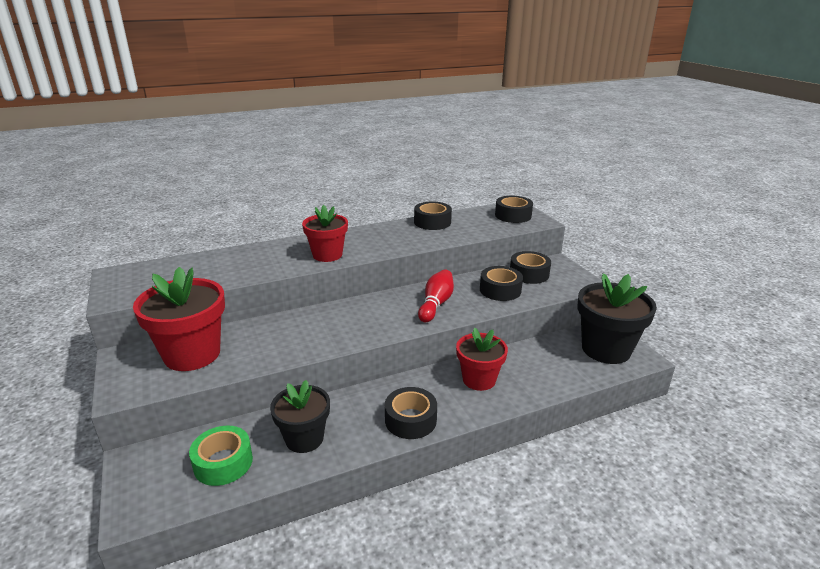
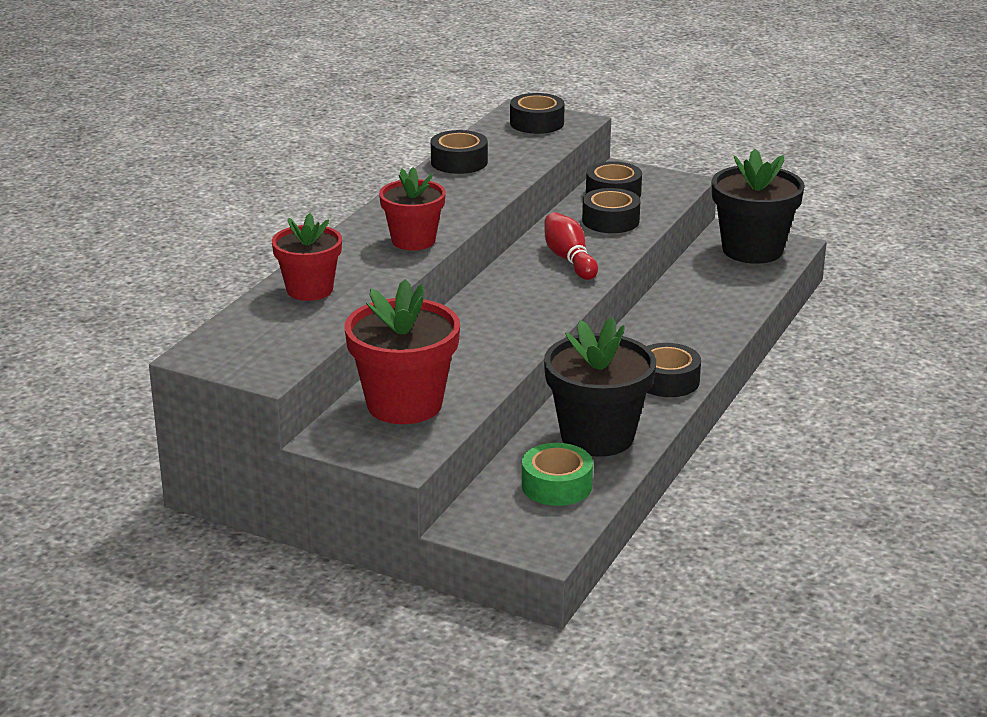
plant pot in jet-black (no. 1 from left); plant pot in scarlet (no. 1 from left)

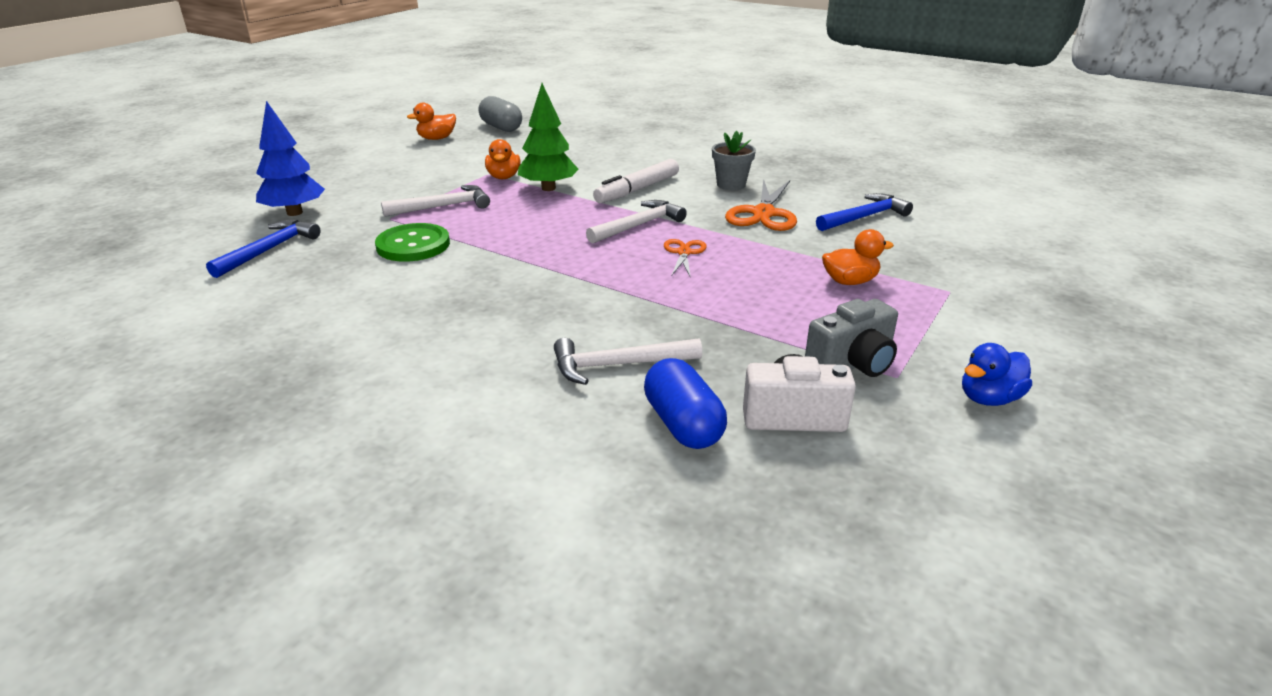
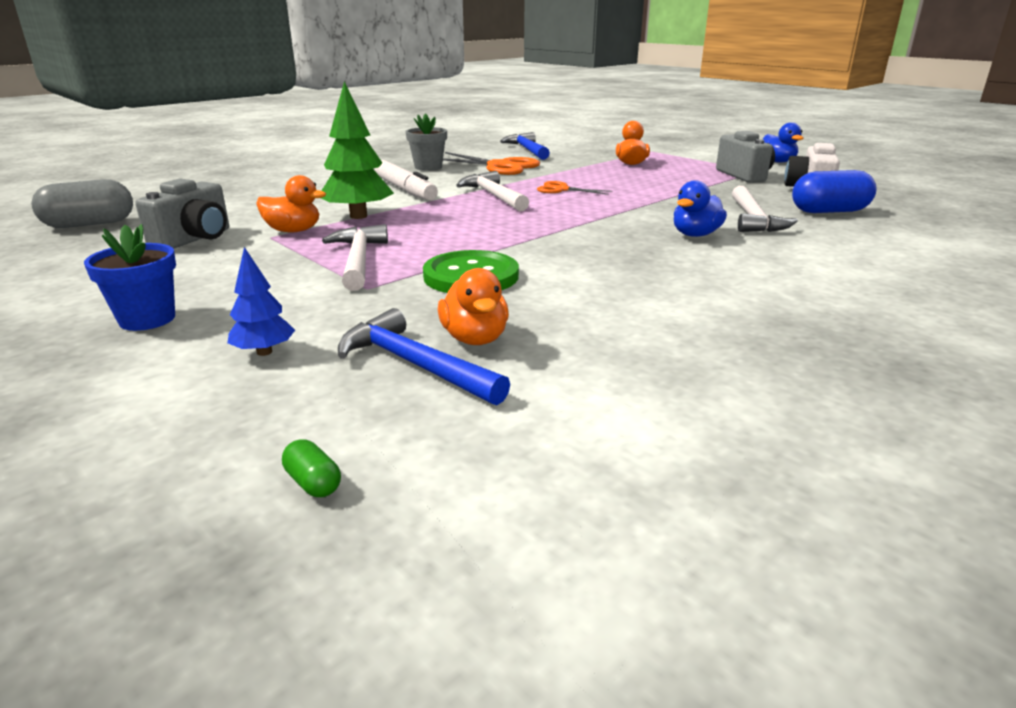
toy tree in cobalt; toy duck in bright orange (no. 2 from left); plant pot in cobalt; compact camera in ash-grey (no. 1 from left); capsule in emerald; toy duck in cobalt (no. 1 from left)

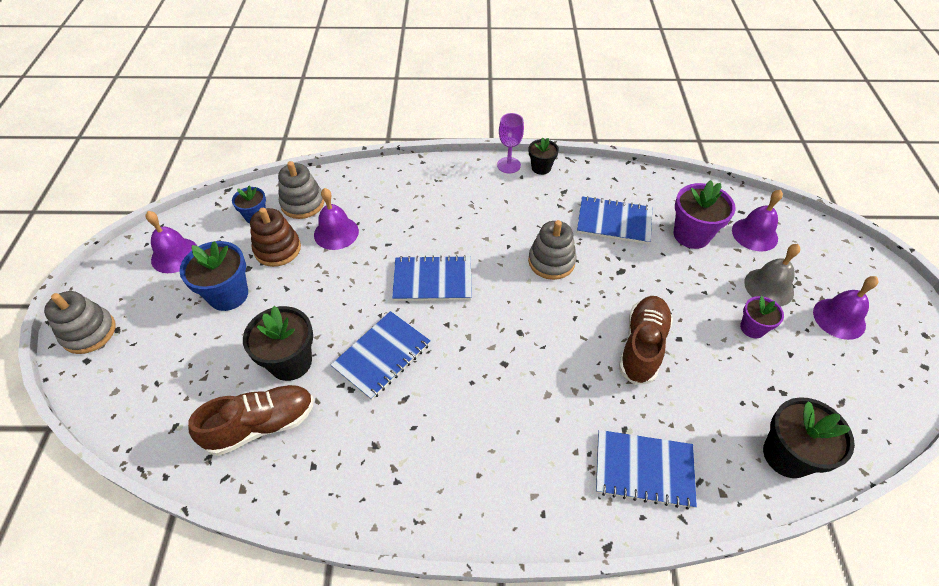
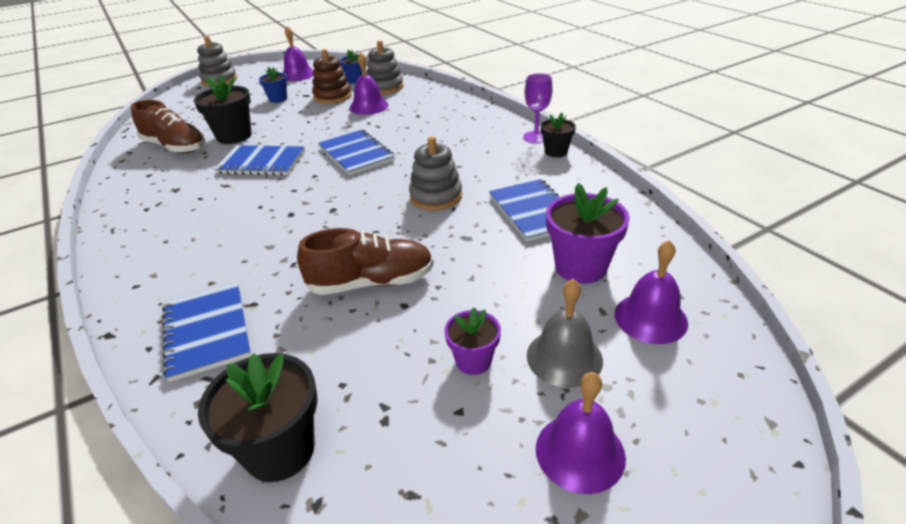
plant pot in cobalt (no. 1 from left)

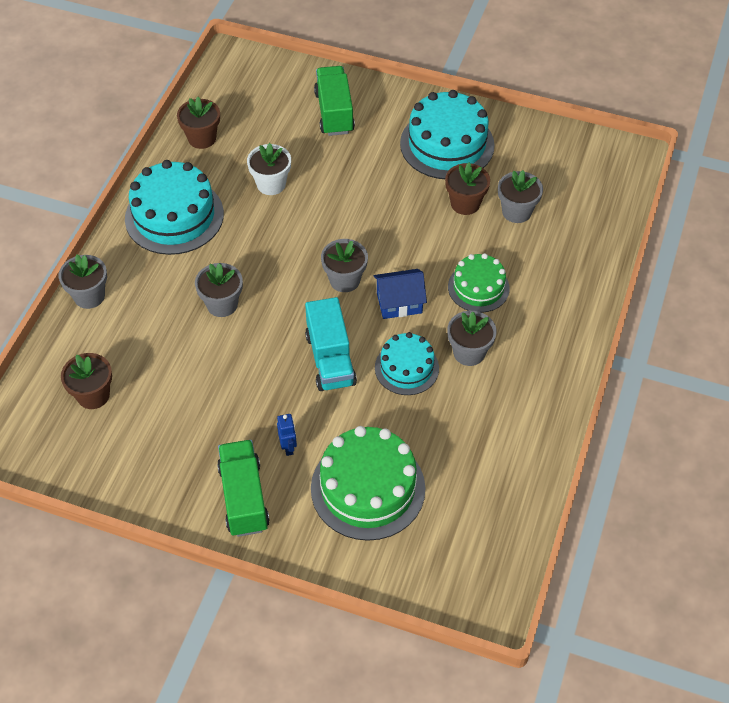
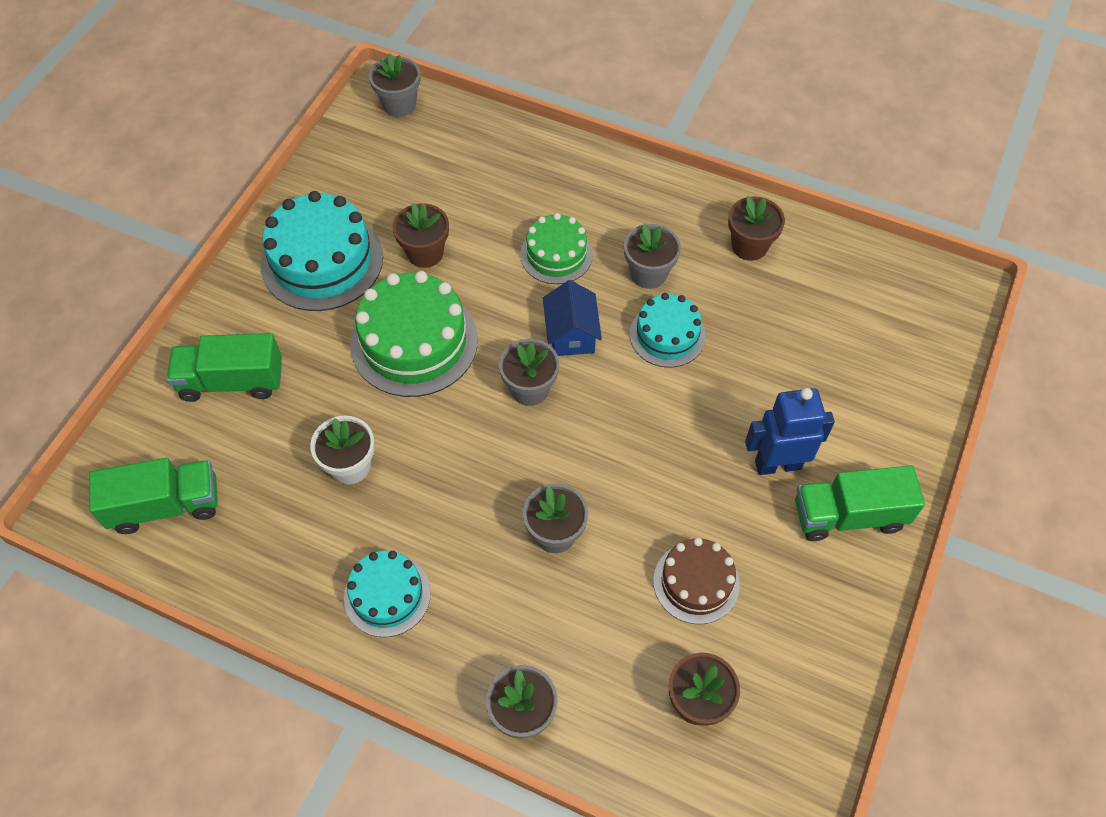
gateau in turquoise (no. 2 from left); plant pot in brown (no. 3 from left); toy robot in cobalt; truck in turquoise; gateau in emerald (no. 1 from left); plant pot in ash-grey (no. 1 from left); truck in emerald (no. 1 from left); gateau in brown

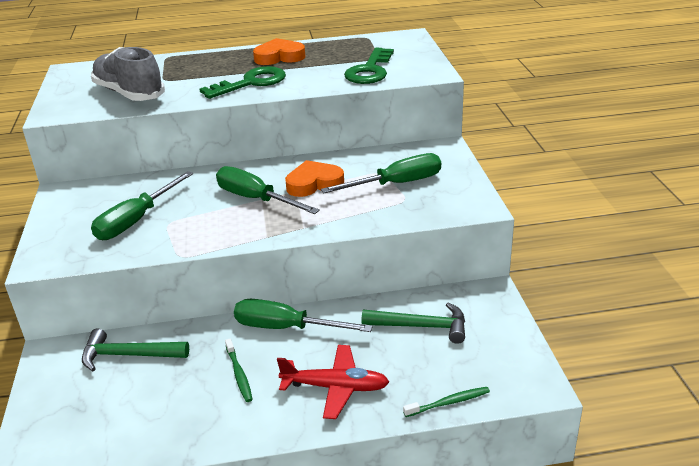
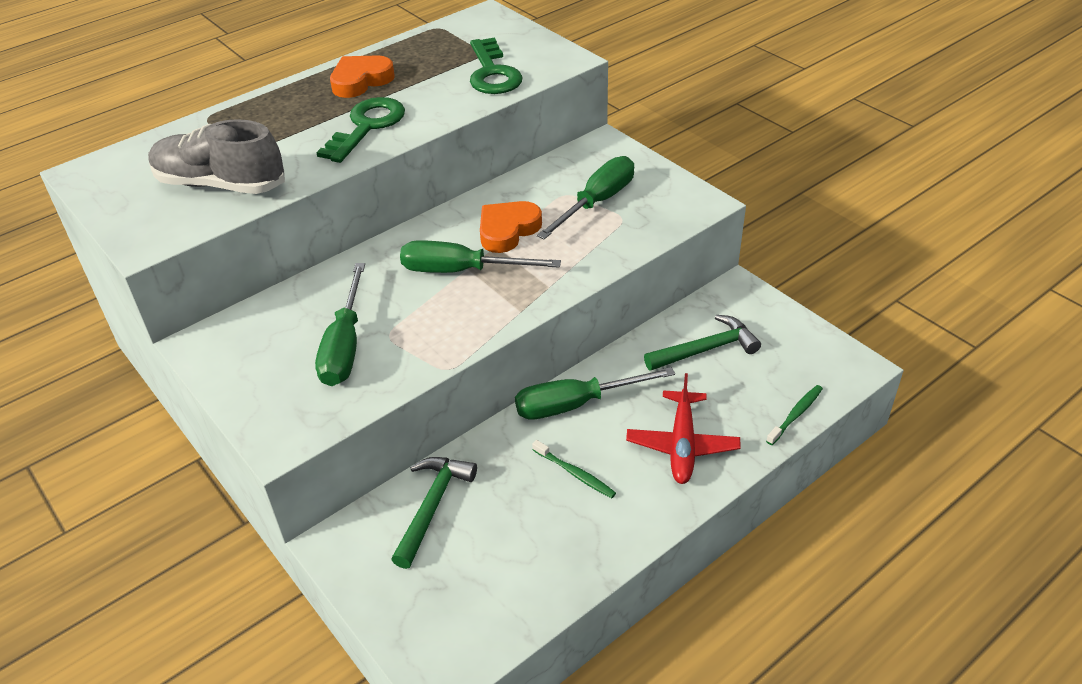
claw hammer in emerald (no. 1 from left); plane in scarlet

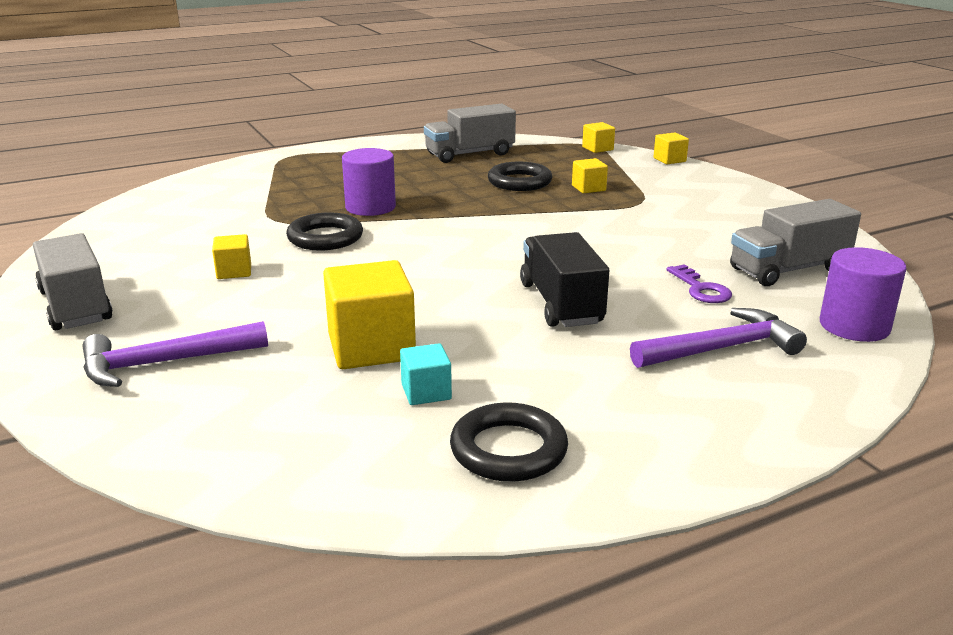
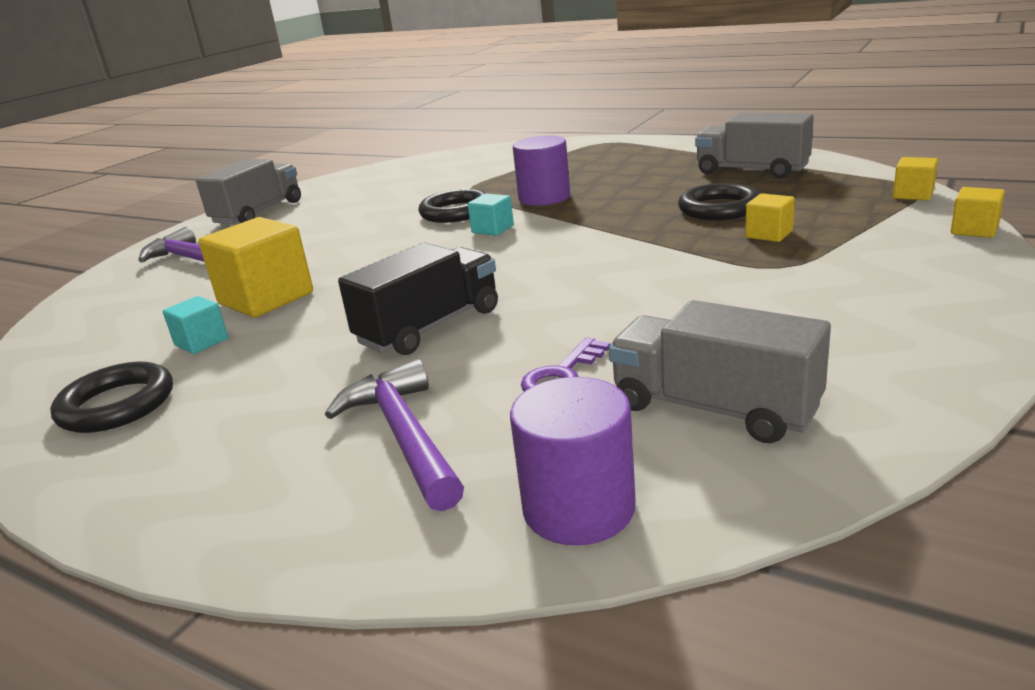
cube in golden (no. 1 from left in the first image); claw hammer in violet (no. 2 from left); cube in turquoise (no. 2 from left)

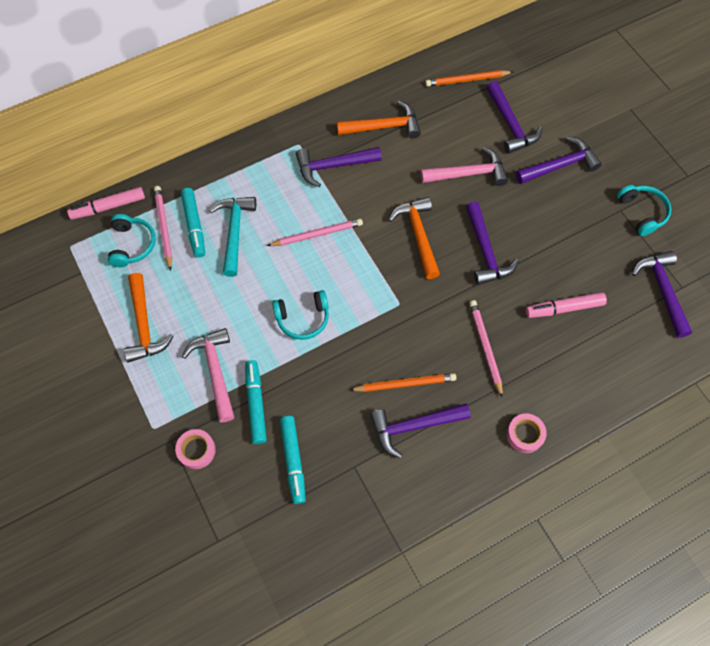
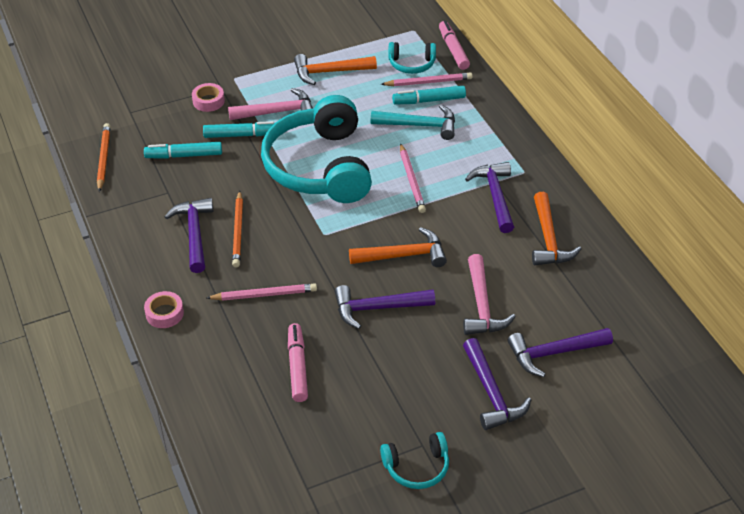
over-ear headphones in turquoise (no. 1 from left); wooden pencil in bright orange (no. 1 from left); claw hammer in violet (no. 6 from left in the first image)

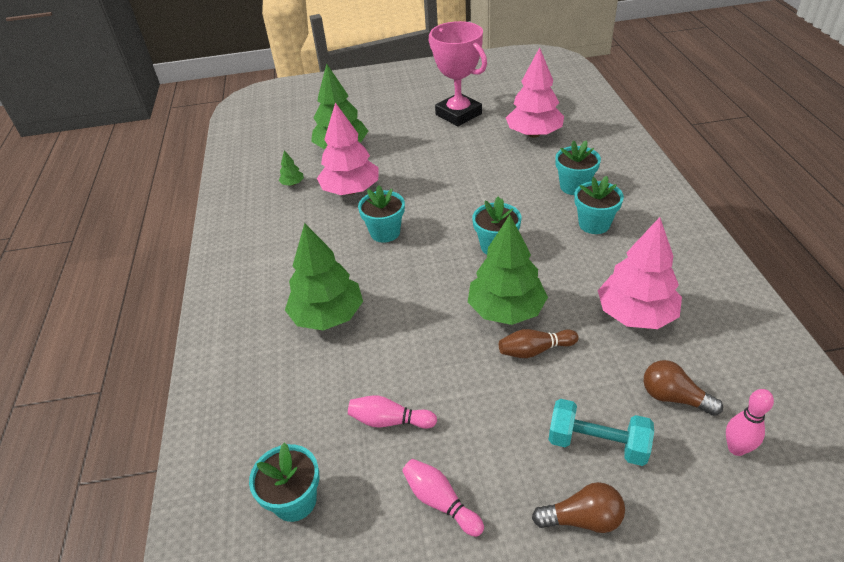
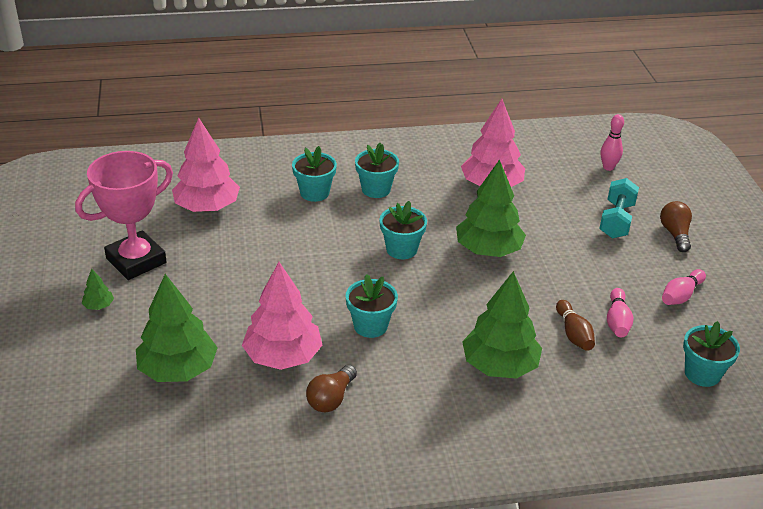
toy tree in emerald (no. 1 from left); skittle in brown; bulb in brown (no. 1 from left)

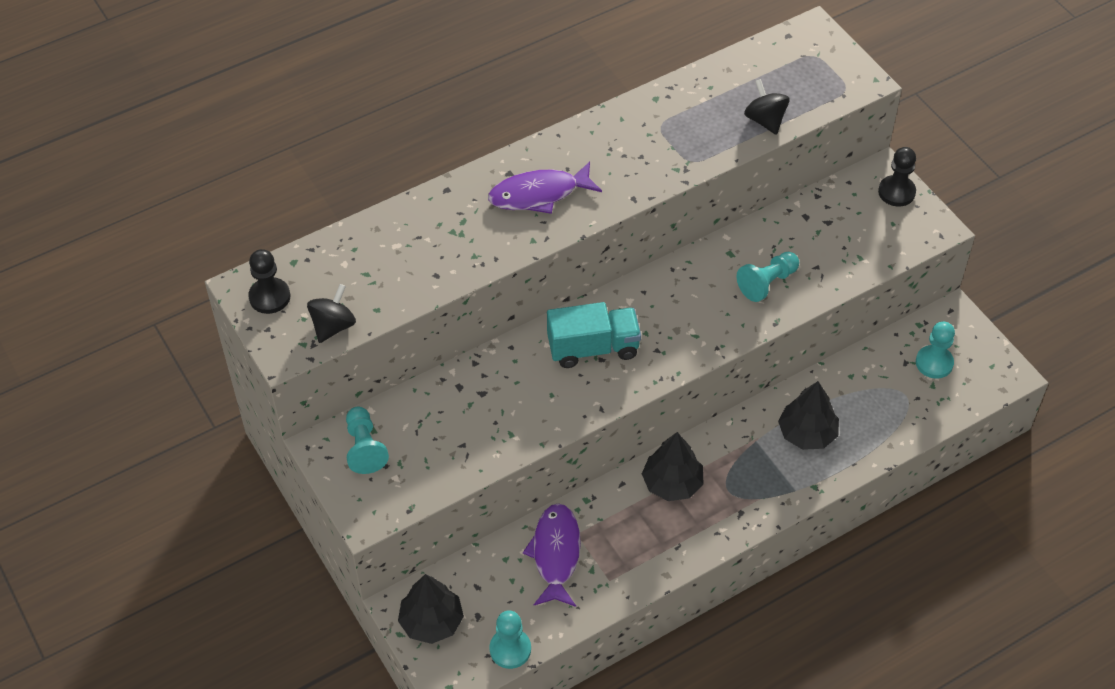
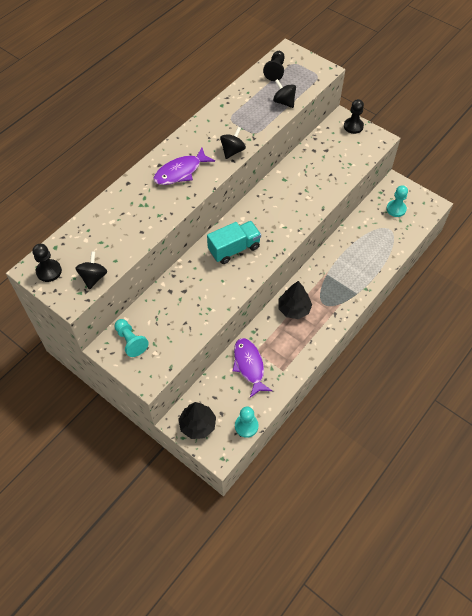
pawn in turquoise (no. 3 from left in the first image); toy tree in jet-black (no. 3 from left in the first image); whirligig in jet-black (no. 2 from left); pawn in jet-black (no. 2 from left)

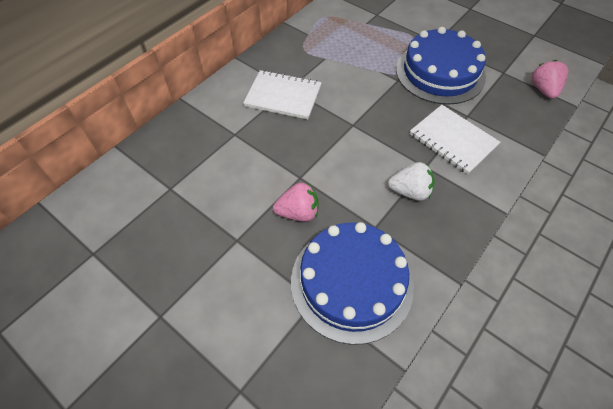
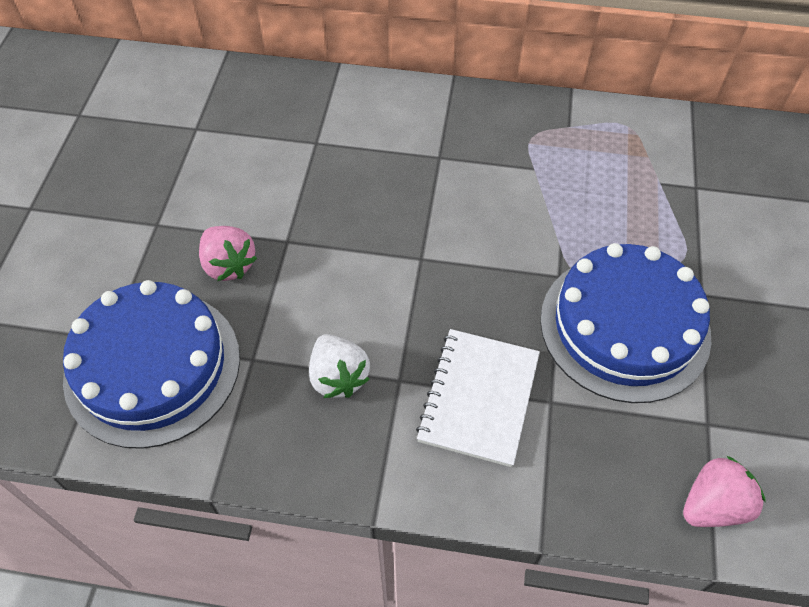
notepad in white (no. 1 from left in the first image)

